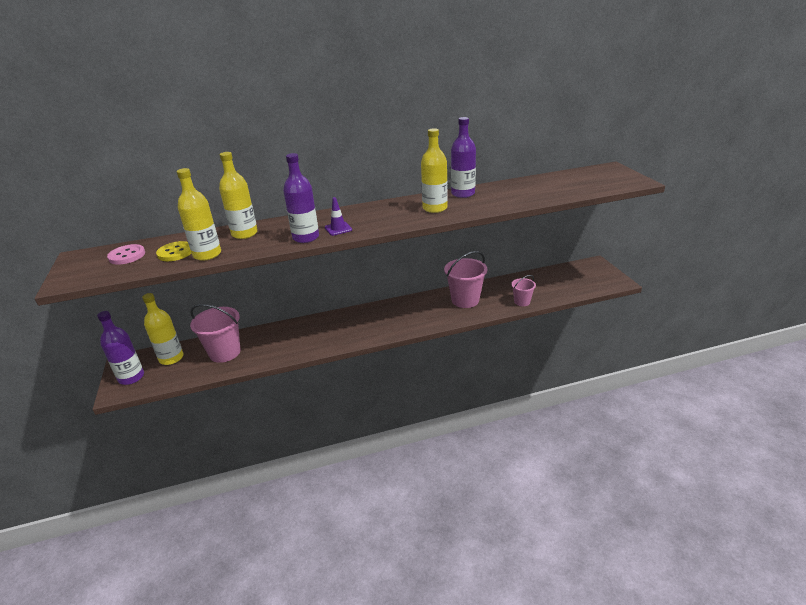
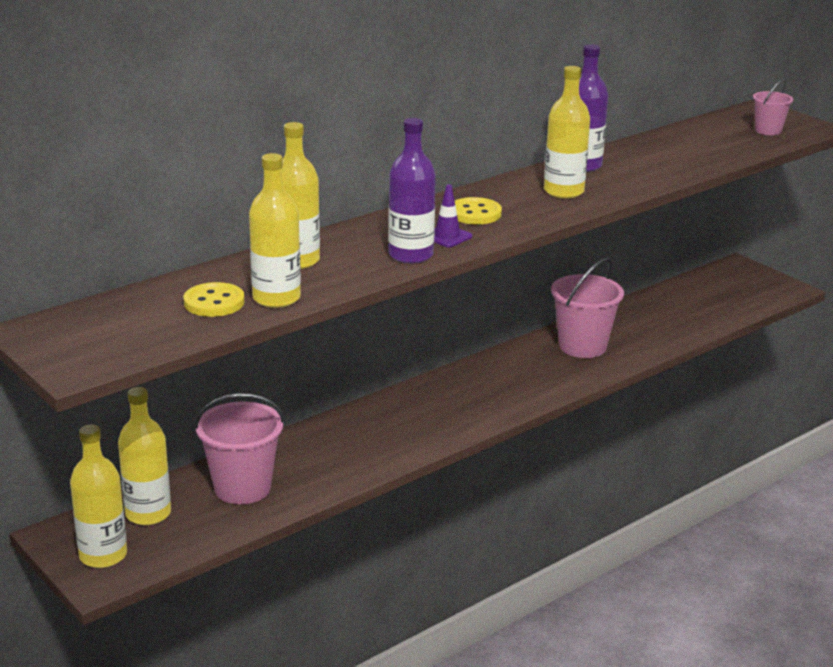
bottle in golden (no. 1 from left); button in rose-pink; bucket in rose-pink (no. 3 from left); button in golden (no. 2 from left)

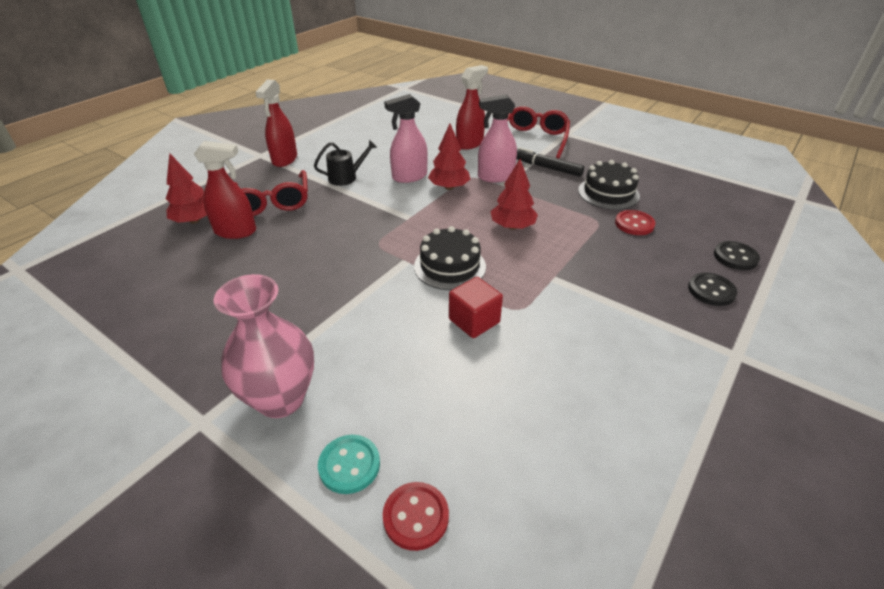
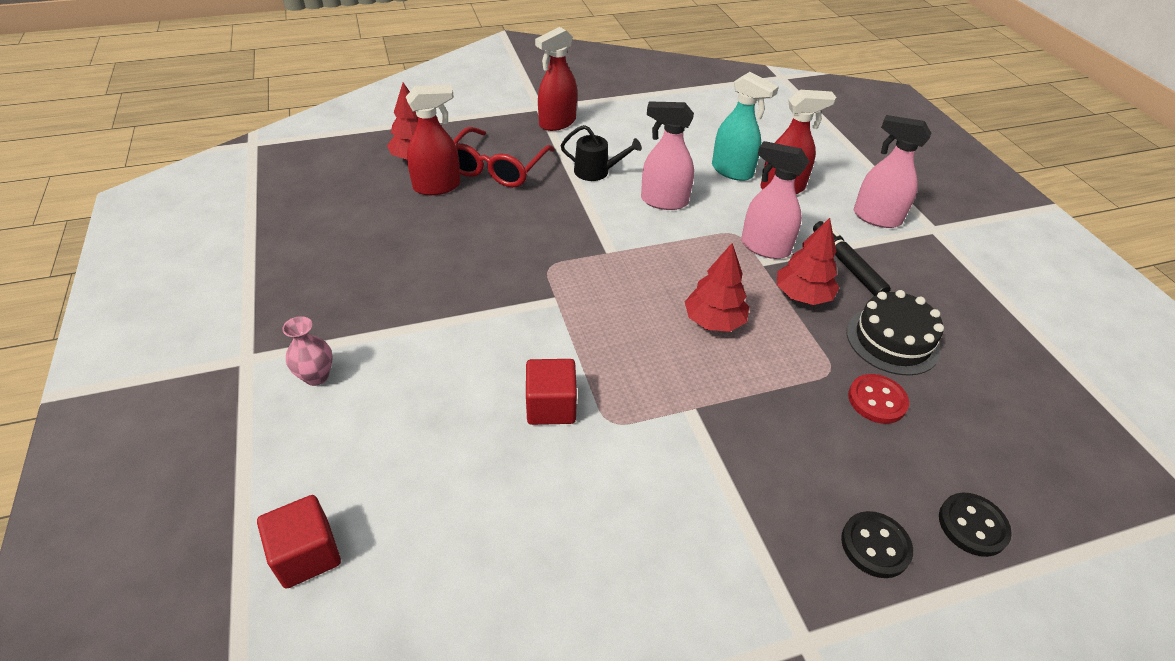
sprayer in scarlet (no. 1 from left); tall vase in rose-pink; button in turquoise; cube in scarlet (no. 1 from left); gateau in jet-black (no. 1 from left in the first image); toy tree in scarlet (no. 3 from left); sprayer in rose-pink (no. 3 from left); sprayer in turquoise

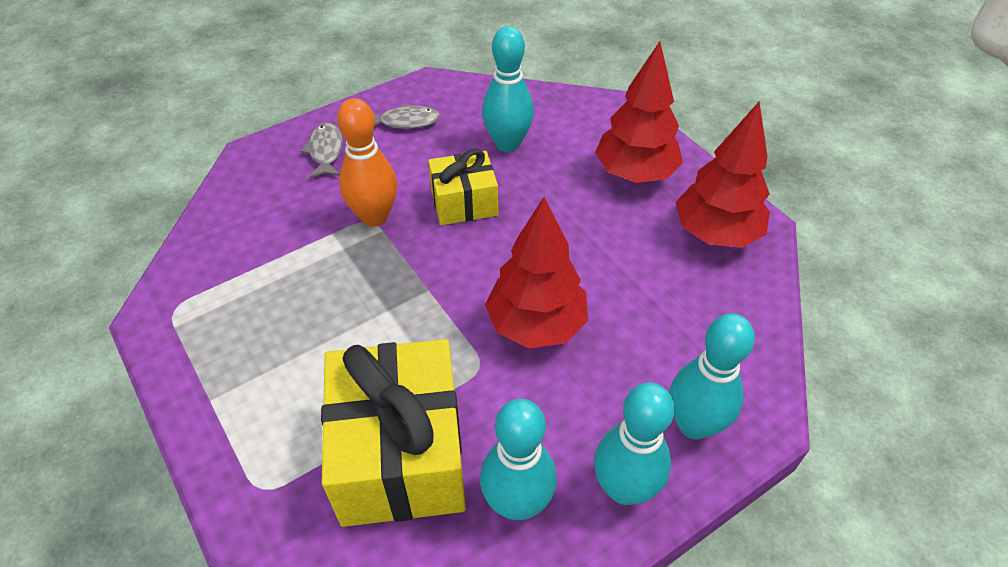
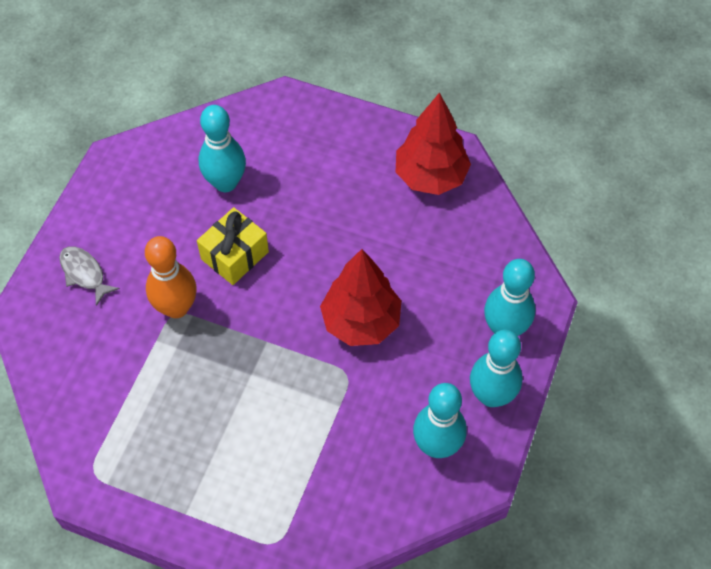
wrapped gift in golden (no. 1 from left in the first image); toy fish in ash-grey (no. 2 from left in the first image); toy tree in scarlet (no. 2 from left in the first image)

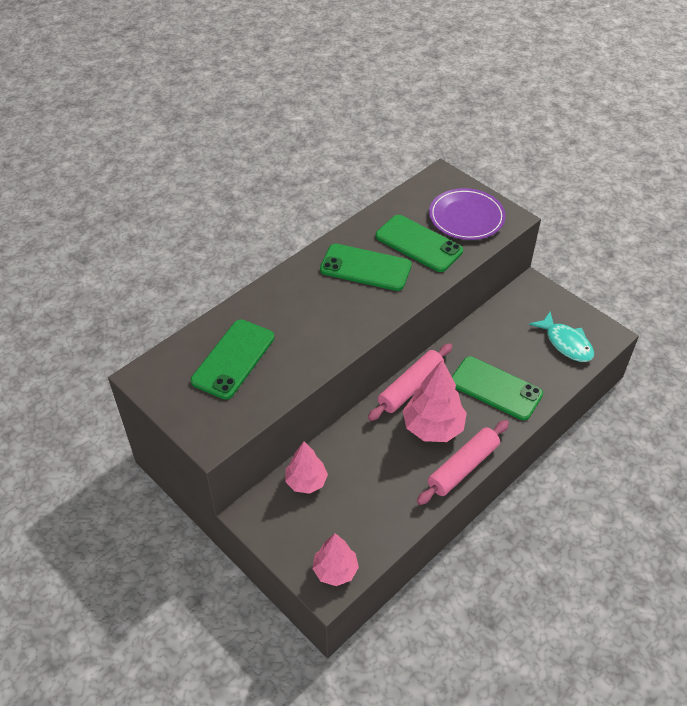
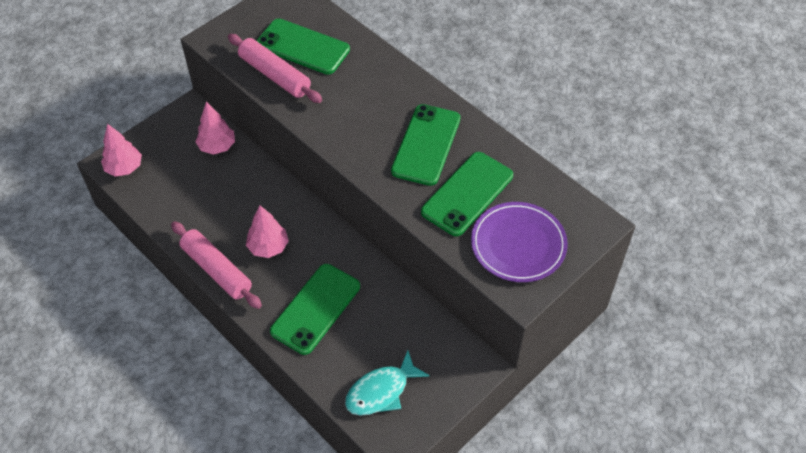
dough roller in rose-pink (no. 2 from left); toy tree in rose-pink (no. 3 from left)

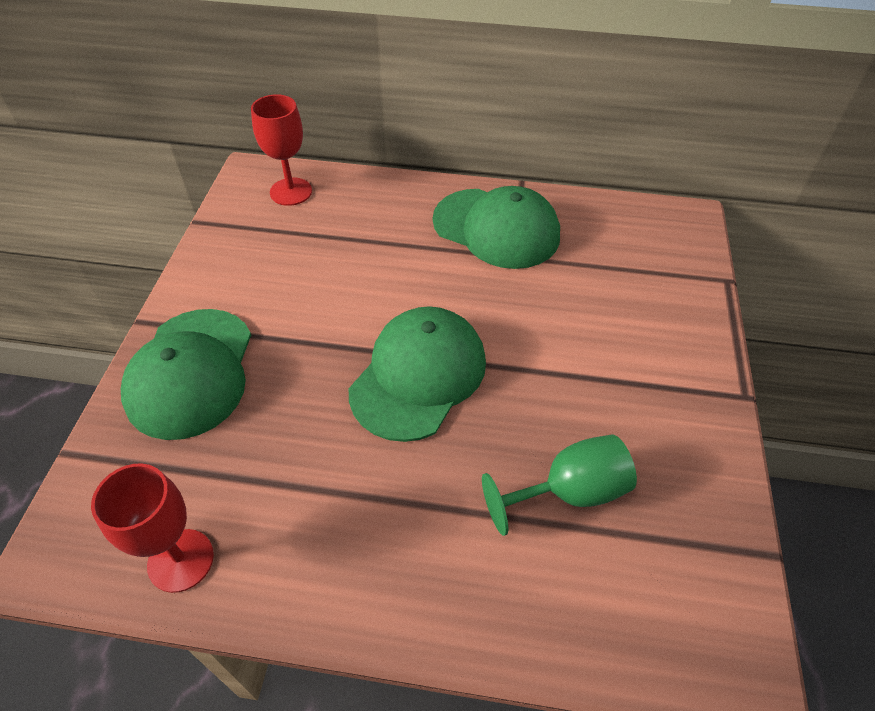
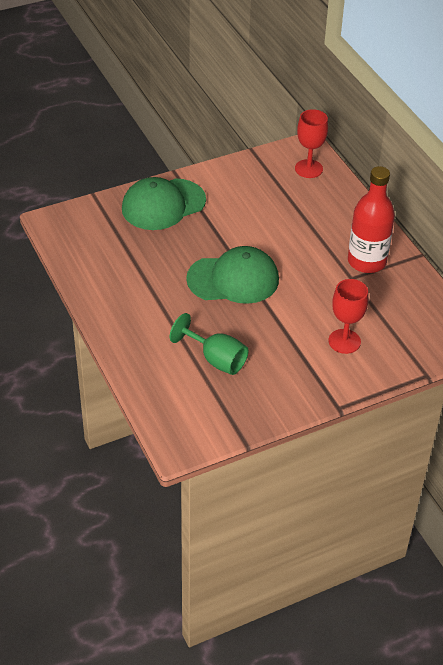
goblet in scarlet (no. 2 from left); bottle in scarlet

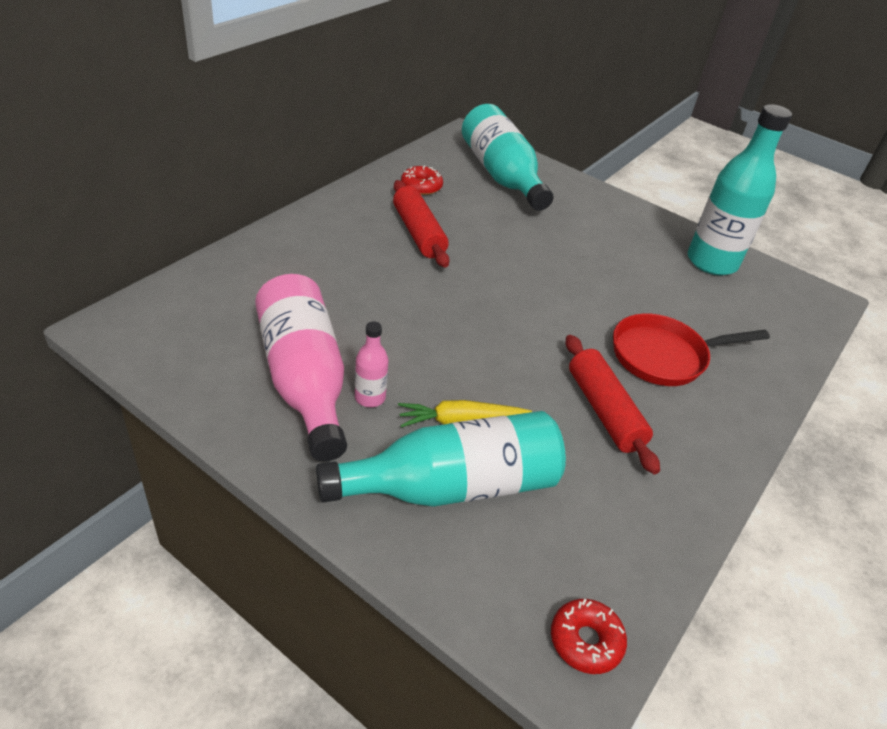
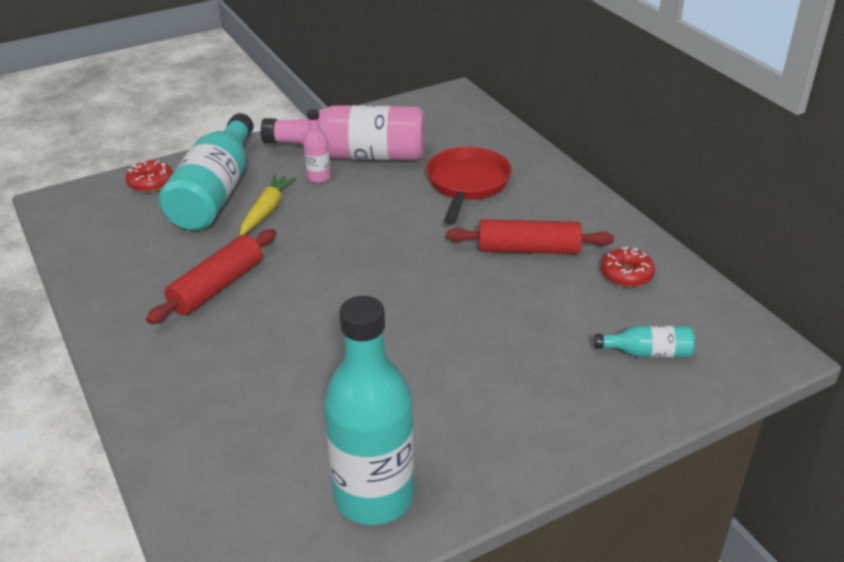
bottle in turquoise (no. 3 from left); glazed donut in scarlet (no. 1 from left); dough roller in scarlet (no. 1 from left); frying pan in scarlet

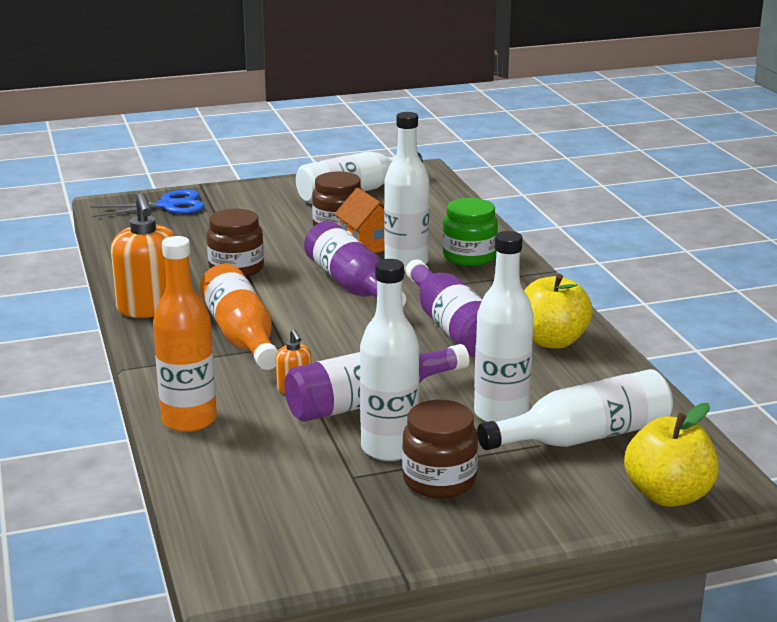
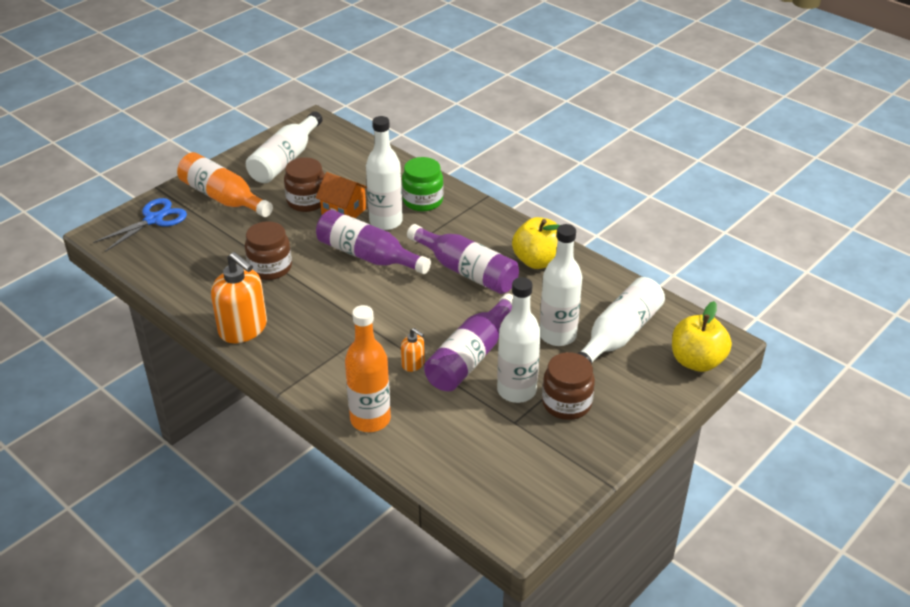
bottle in bright orange (no. 1 from left)

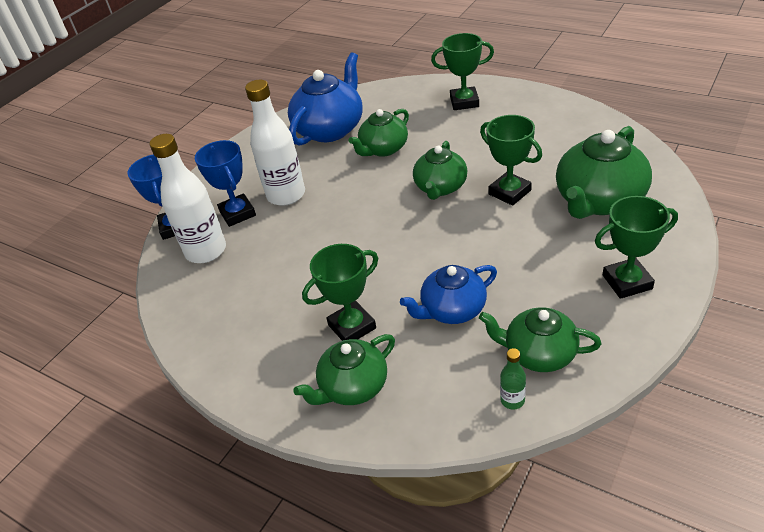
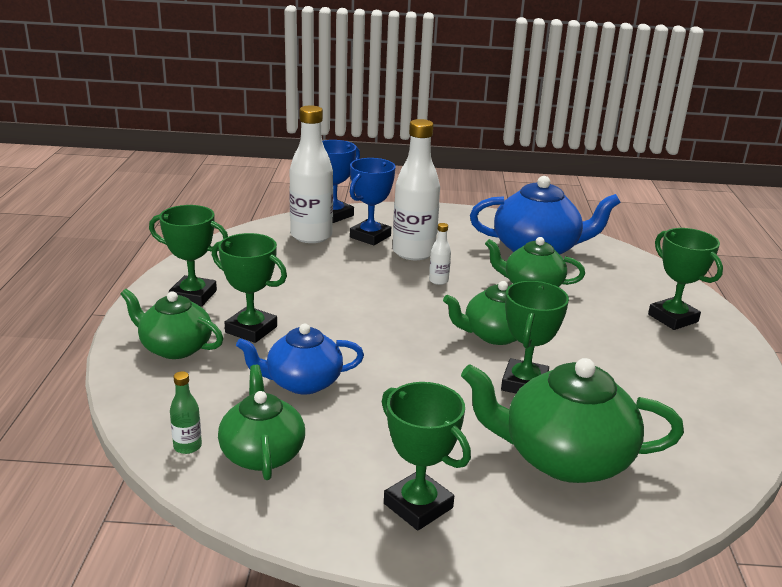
china teapot in cobalt (no. 1 from left); award cup in emerald (no. 1 from left); bottle in white (no. 3 from left)

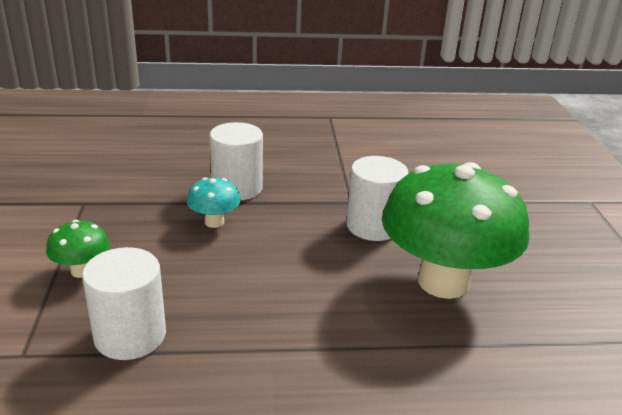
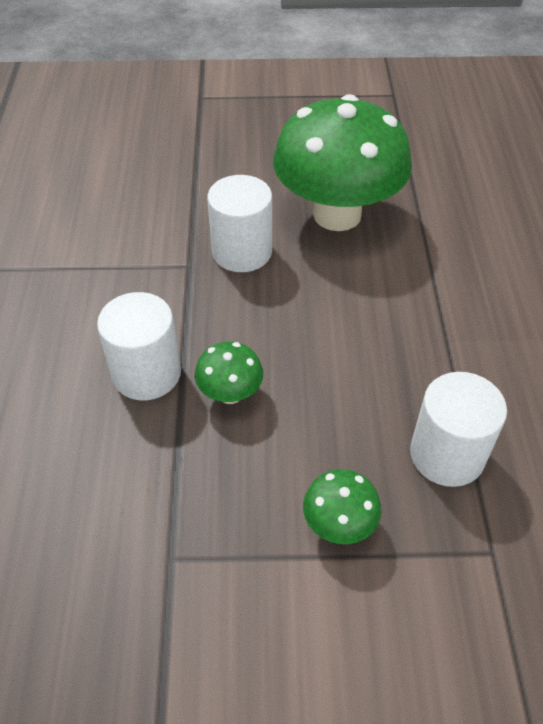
fungus in emerald (no. 1 from left)

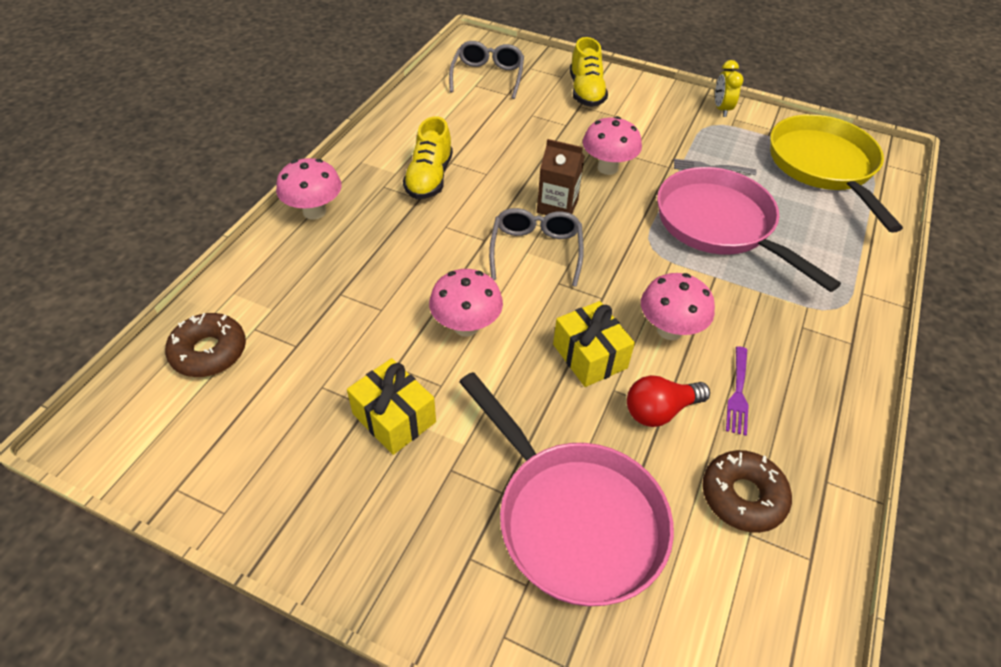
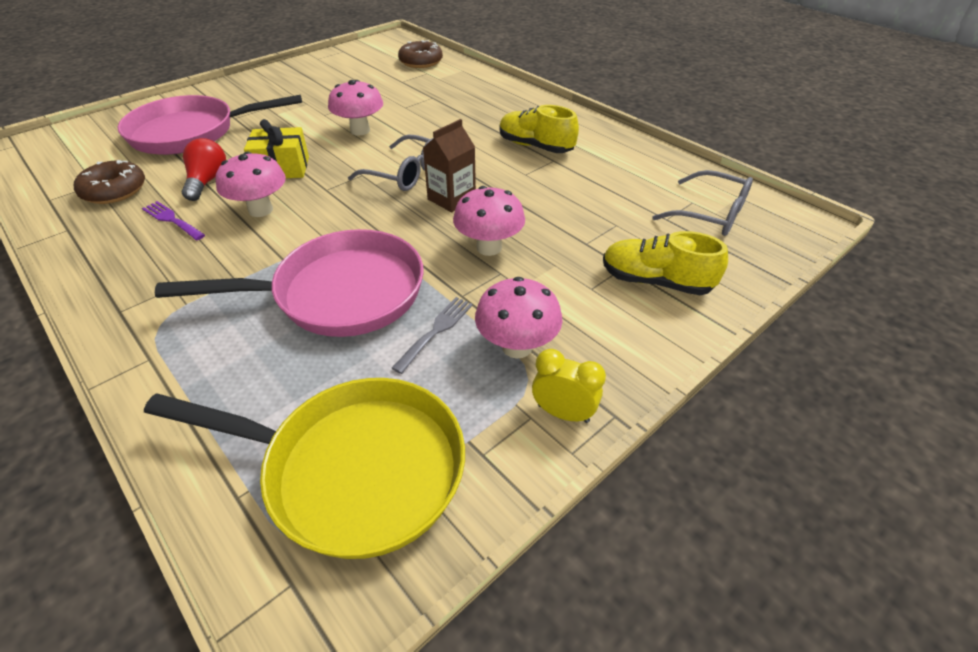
fungus in rose-pink (no. 4 from left); wrapped gift in golden (no. 1 from left in the first image)

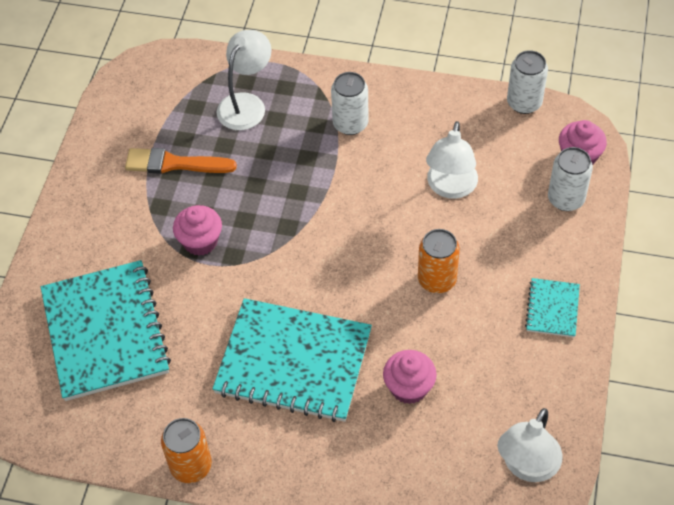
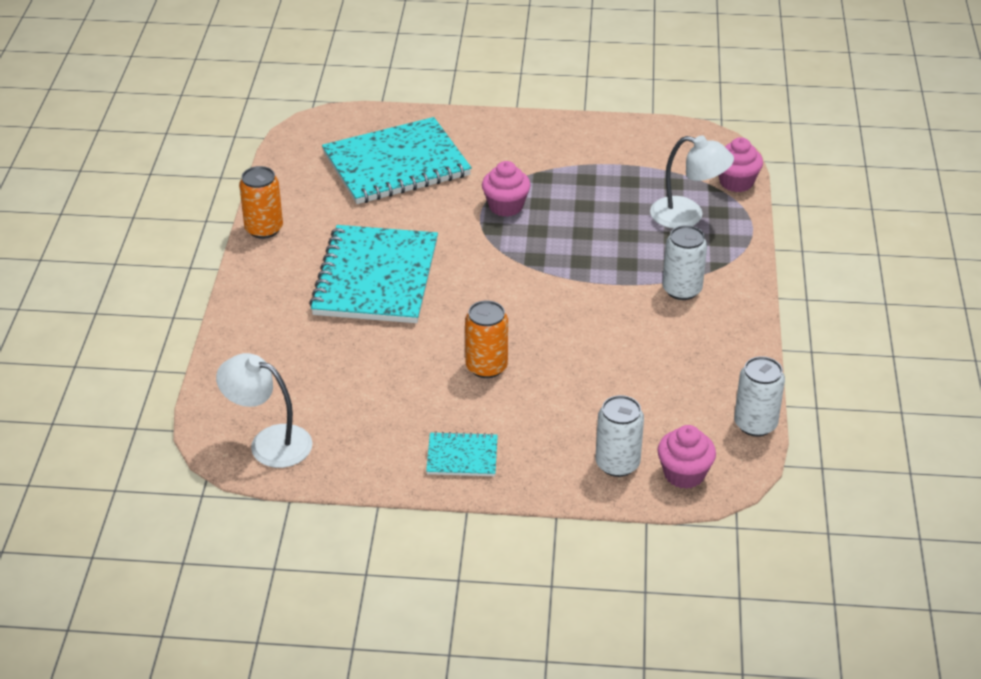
paint brush in bright orange; cupcake in rose-pink (no. 3 from left); reading lamp in white (no. 2 from left in the first image)

